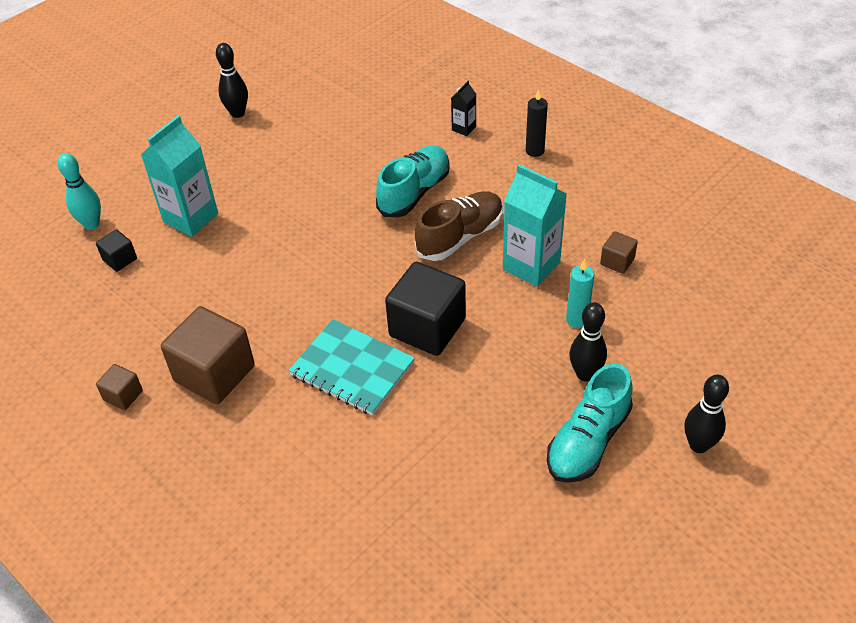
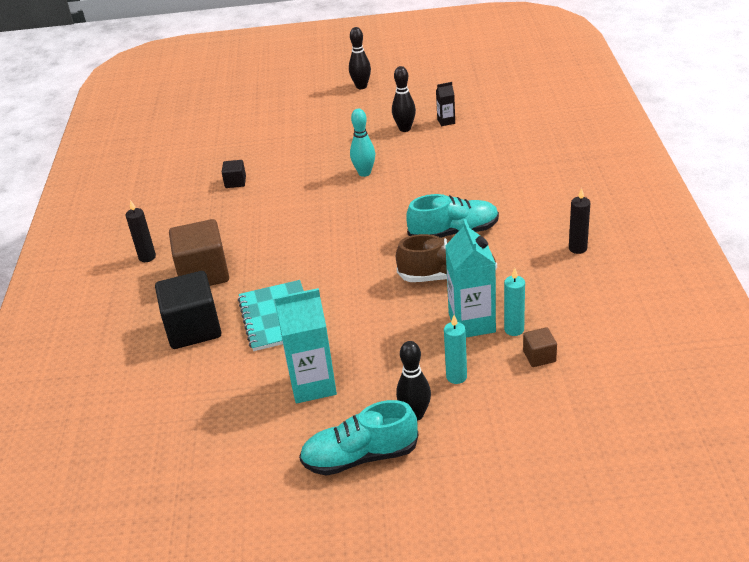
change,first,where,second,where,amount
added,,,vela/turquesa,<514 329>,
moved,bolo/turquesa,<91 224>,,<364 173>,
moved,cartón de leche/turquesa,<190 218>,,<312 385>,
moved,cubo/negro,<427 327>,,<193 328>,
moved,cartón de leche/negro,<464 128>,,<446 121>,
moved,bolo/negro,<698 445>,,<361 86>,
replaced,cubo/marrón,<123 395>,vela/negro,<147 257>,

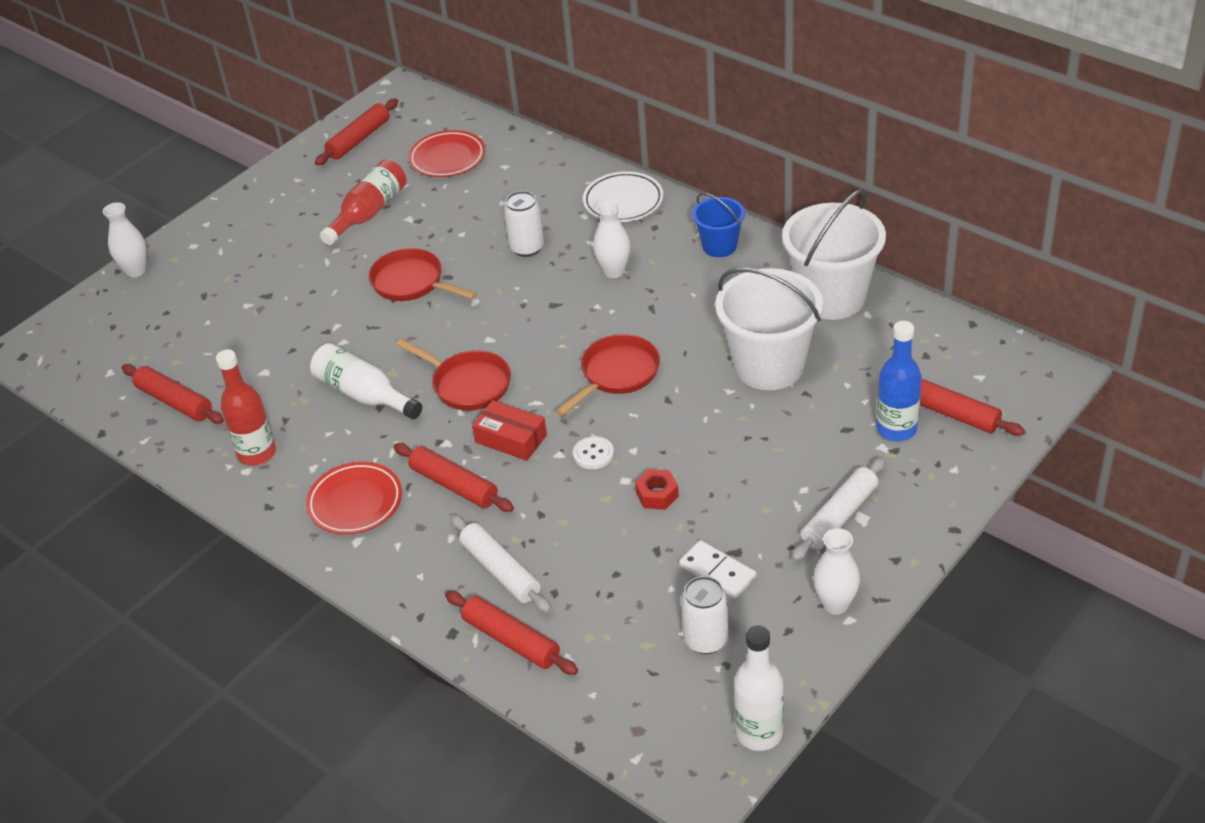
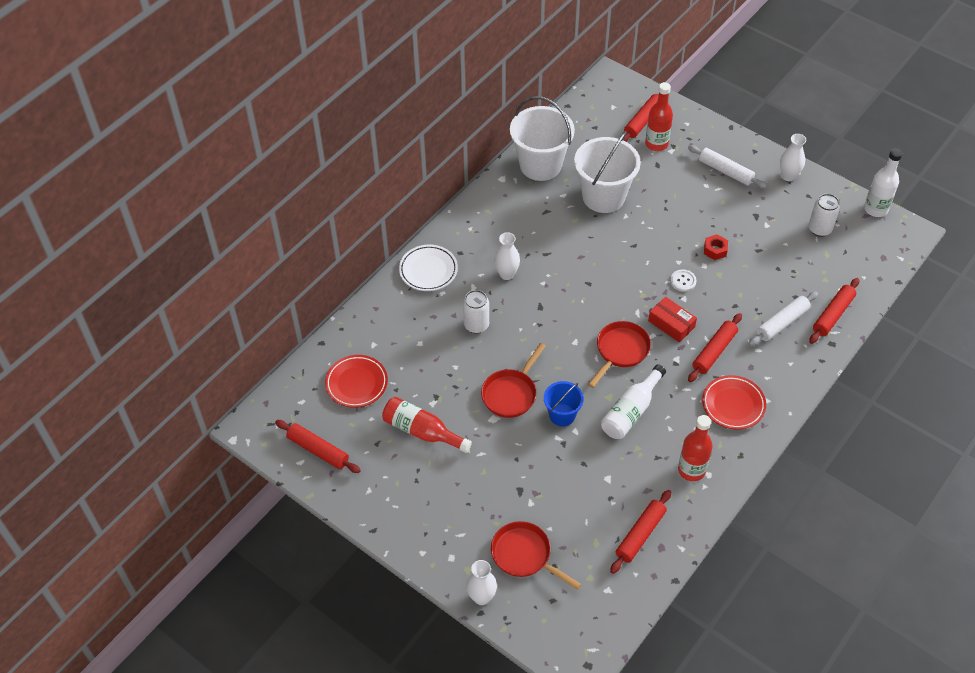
change,first,where,second,where,amount
removed,ficha de dominó/blanco,<717 571>,,,
moved,sartén/rojo,<616 374>,,<525 555>,
moved,balde/azul,<719 246>,,<562 415>,
recoloured,botella/azul,<896 429>,botella/rojo,<656 144>,
turned,caja/rojo,<511 439>,,<671 324>,75 degrees counterclockwise

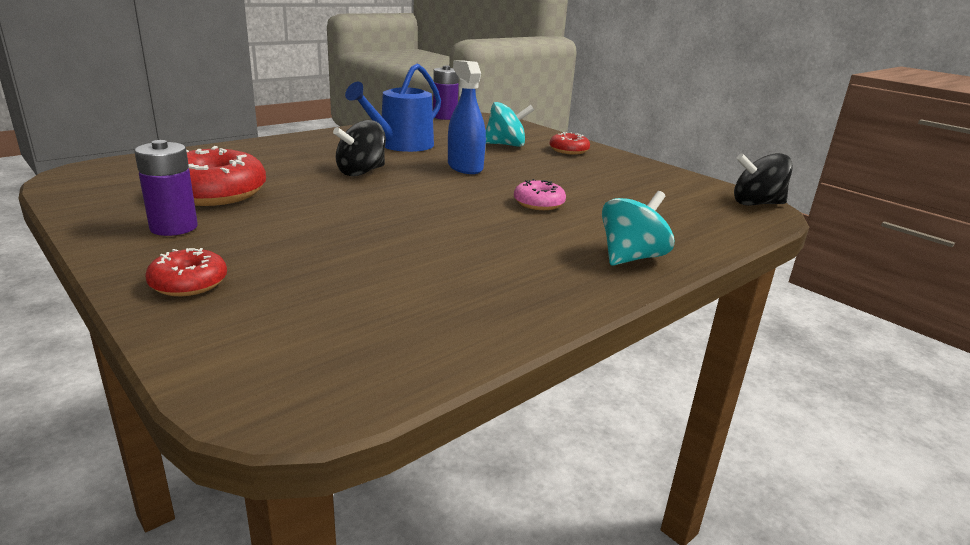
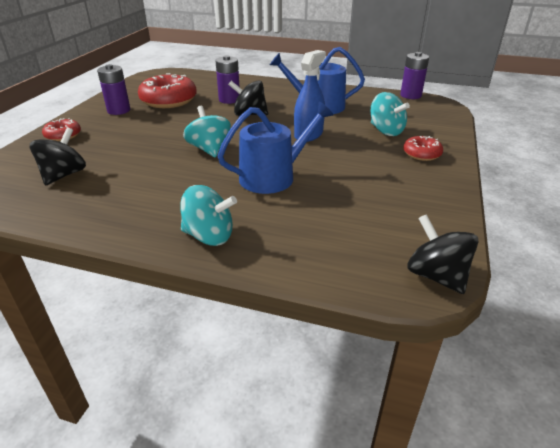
change,first,where,second,where,amount
added,,,peonza/negro,<64 175>,
added,,,peonza/turquesa,<209 149>,
added,,,pila/morado,<229 100>,
replaced,rosquilla/rosa,<538 203>,regadera/azul,<273 176>,

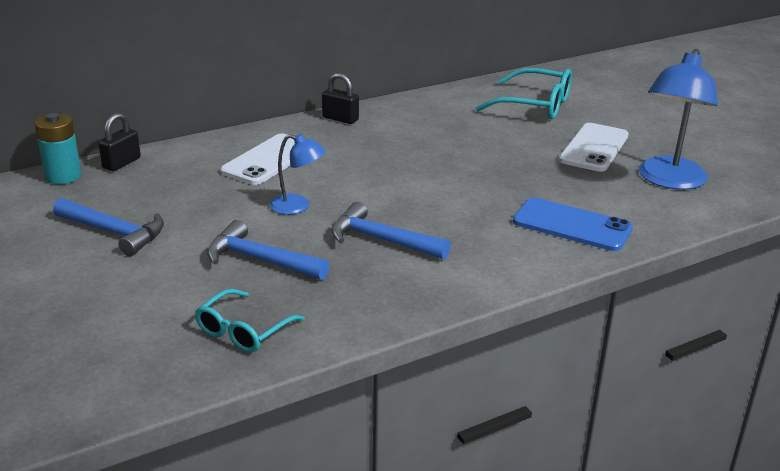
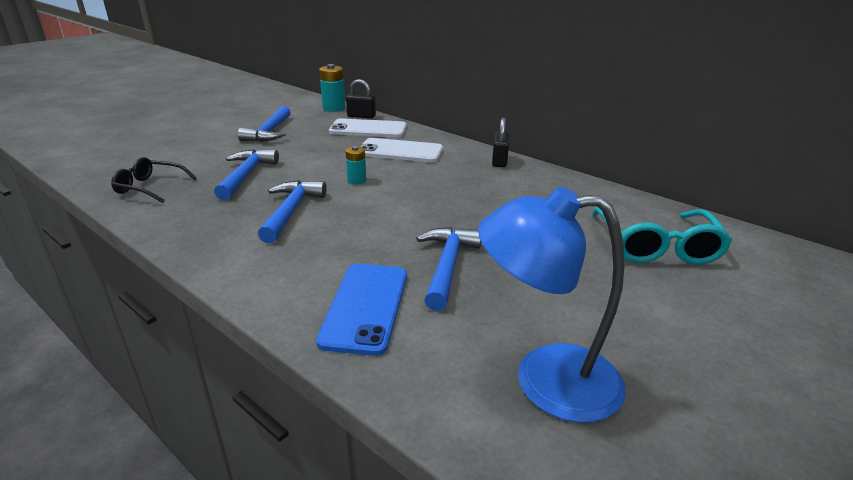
change,first,where,second,where,amount
removed,lámpara/azul,<297 206>,,,
added,,,pila/turquesa,<357 180>,
added,,,martillo/azul,<447 266>,
moved,móvil/blanco,<594 148>,,<368 129>,
recoloured,gafas/turquesa,<243 331>,gafas/negro,<150 187>,

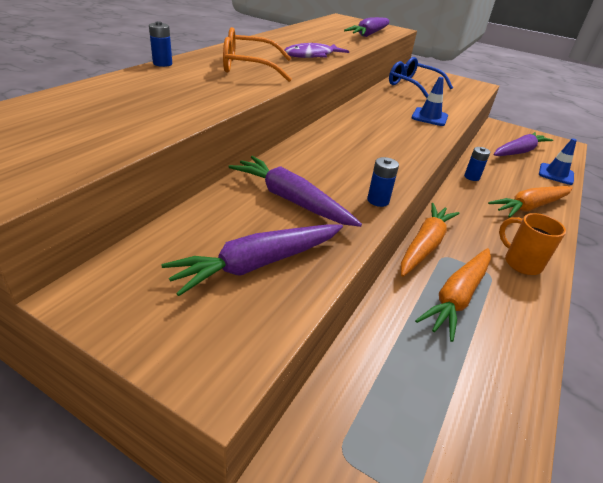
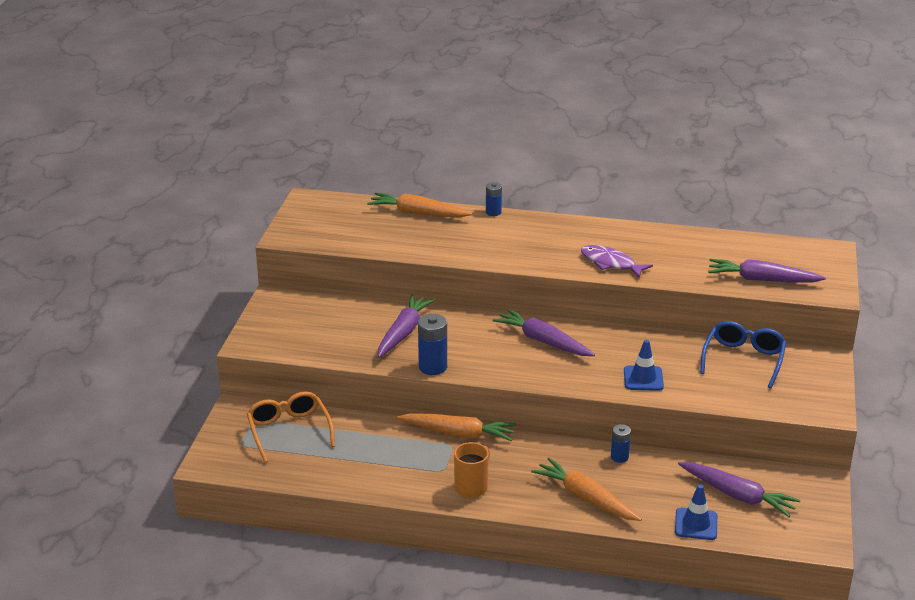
change,first,where,second,where,amount
moved,zanahoria/morado,<258 264>,,<543 341>,
moved,gafas/naranja,<248 67>,,<289 431>,
moved,zanahoria/naranja,<457 297>,,<418 213>,
resized,pila/azul,<378 200>,,<433 367>,x1.63

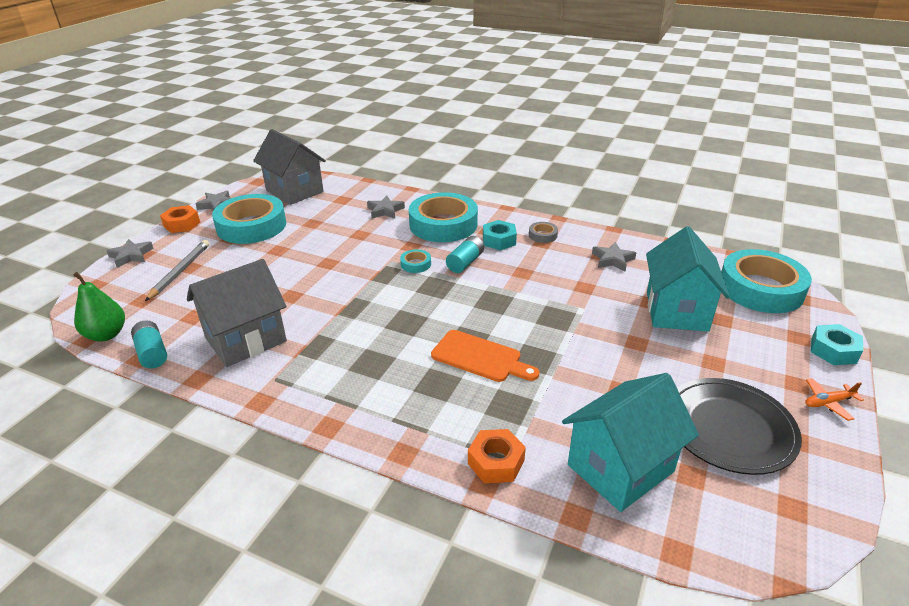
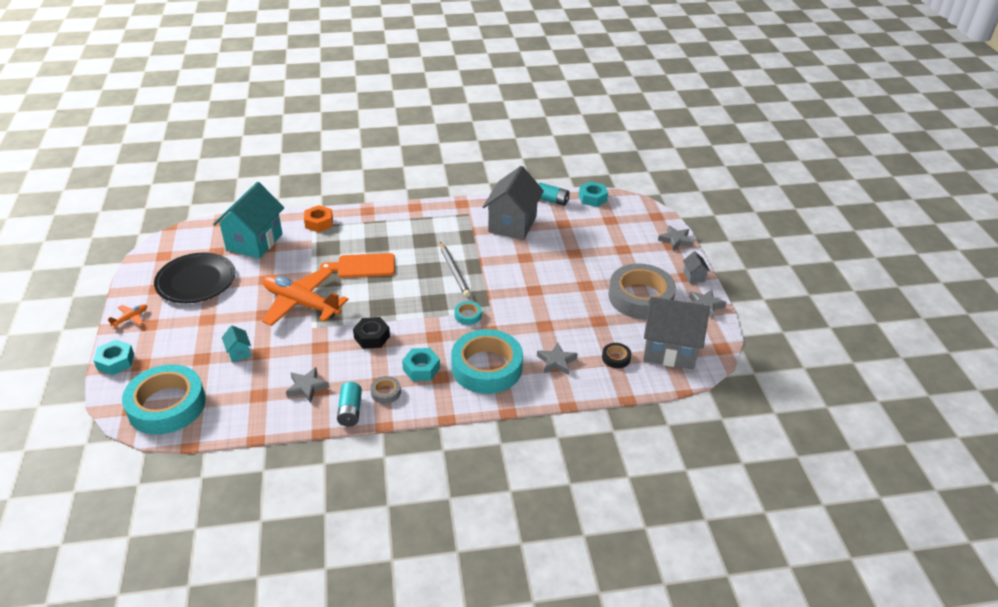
change,first,where,second,where,amount
added,,,avión/naranja,<301 304>,
added,,,tuerca/negro,<372 337>,
added,,,cinta adhesiva/negro,<616 358>,
moved,lápiz/gris,<180 271>,,<454 271>,
moved,pila/turquesa,<465 262>,,<350 411>,
replaced,pera/verde,<106 335>,tuerca/turquesa,<592 198>,
replaced,tuerca/naranja,<182 224>,casa/gris,<694 276>,
recoloured,cinta adhesiva/turquesa,<251 226>,cinta adhesiva/gris,<640 297>,
resized,casa/turquesa,<676 311>,,<239 352>,x0.42

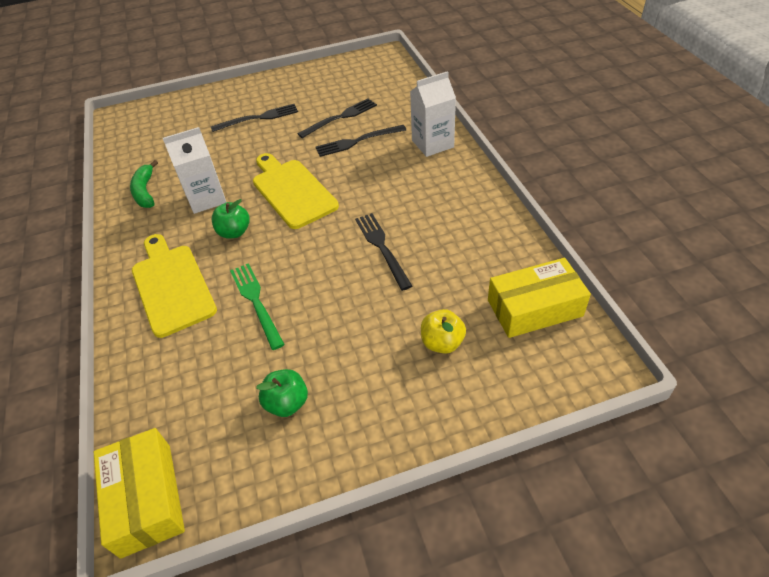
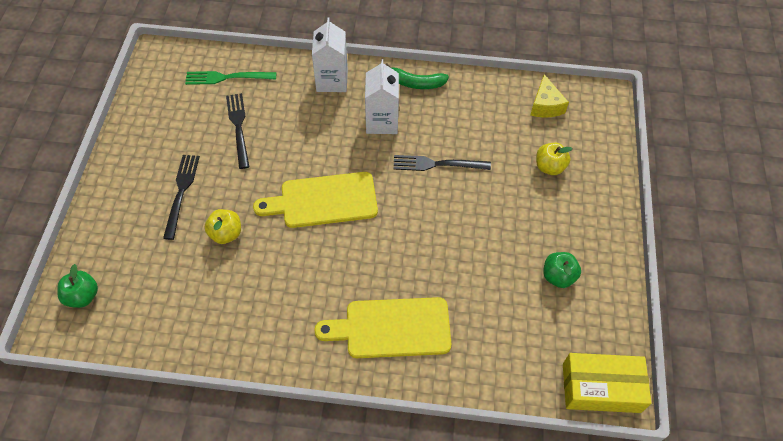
change,first,where,second,where,amount
removed,tenedor/negro,<357 141>,,,
added,,,manzana/amarillo,<226 234>,
moved,plátano/verde,<145 191>,,<416 83>,
moved,cartón de leche/blanco,<206 198>,,<382 121>,
moved,manzana/verde,<234 232>,,<83 296>,
moved,tenedor/verde,<255 301>,,<226 78>,
replaced,caja/amarillo,<534 308>,queso/amarillo,<545 105>,

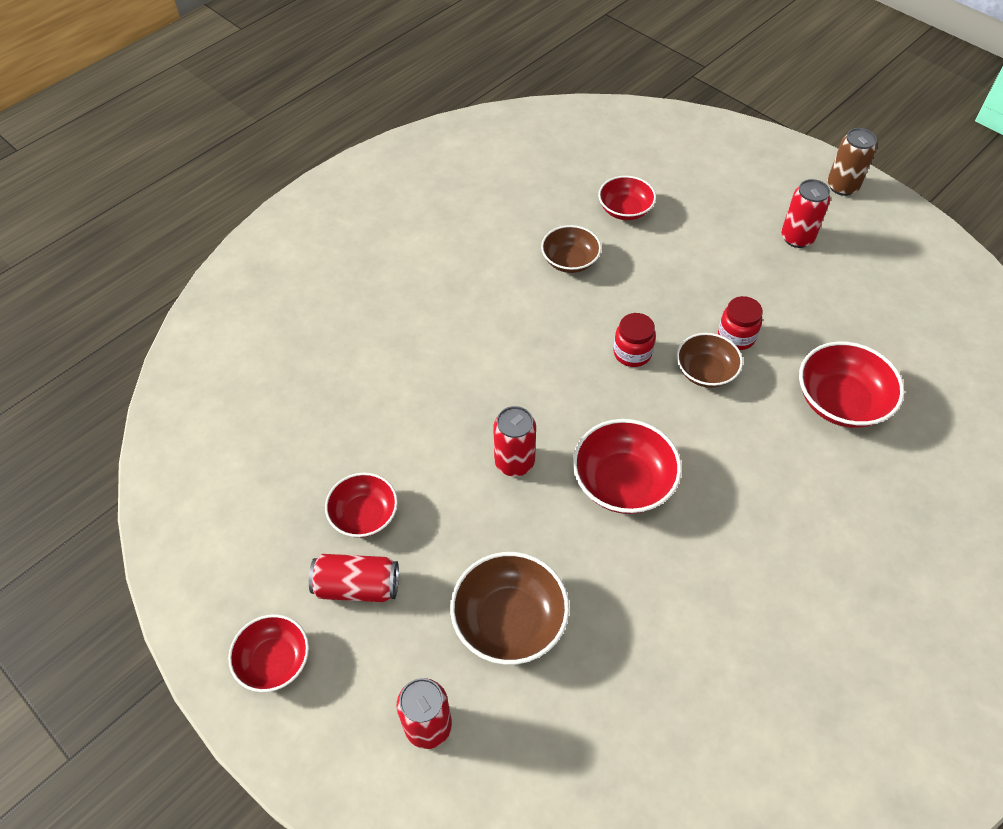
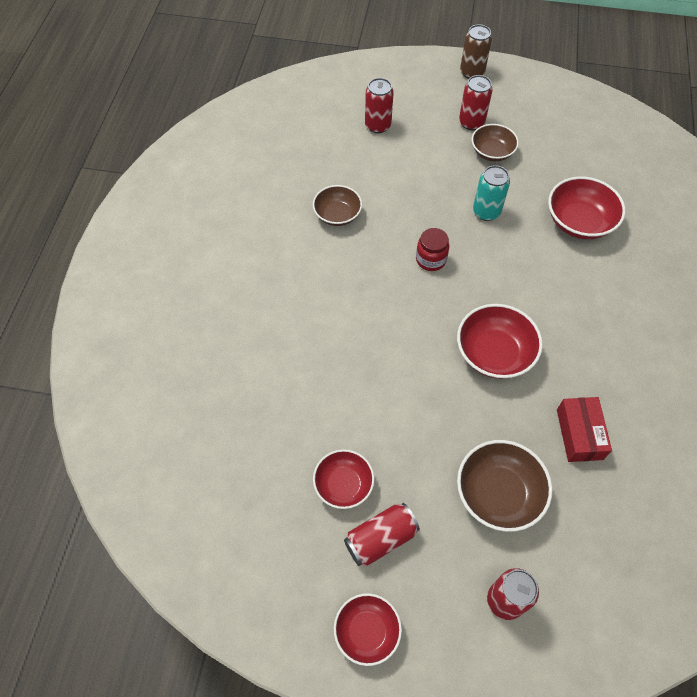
change,first,where,second,where,amount
removed,cuenco/rojo,<625 210>,,,
added,,,caja/rojo,<579 434>,
moved,lata/rojo,<514 462>,,<378 125>,
moved,cuenco/marrón,<705 371>,,<492 152>,
replaced,tarro/rojo,<736 337>,lata/turquesa,<486 212>,

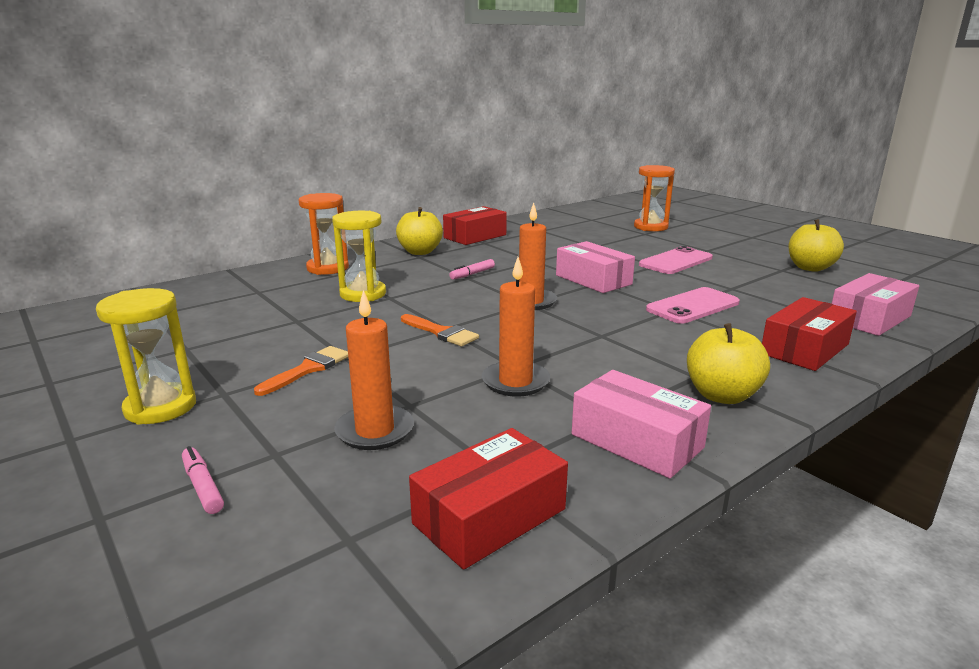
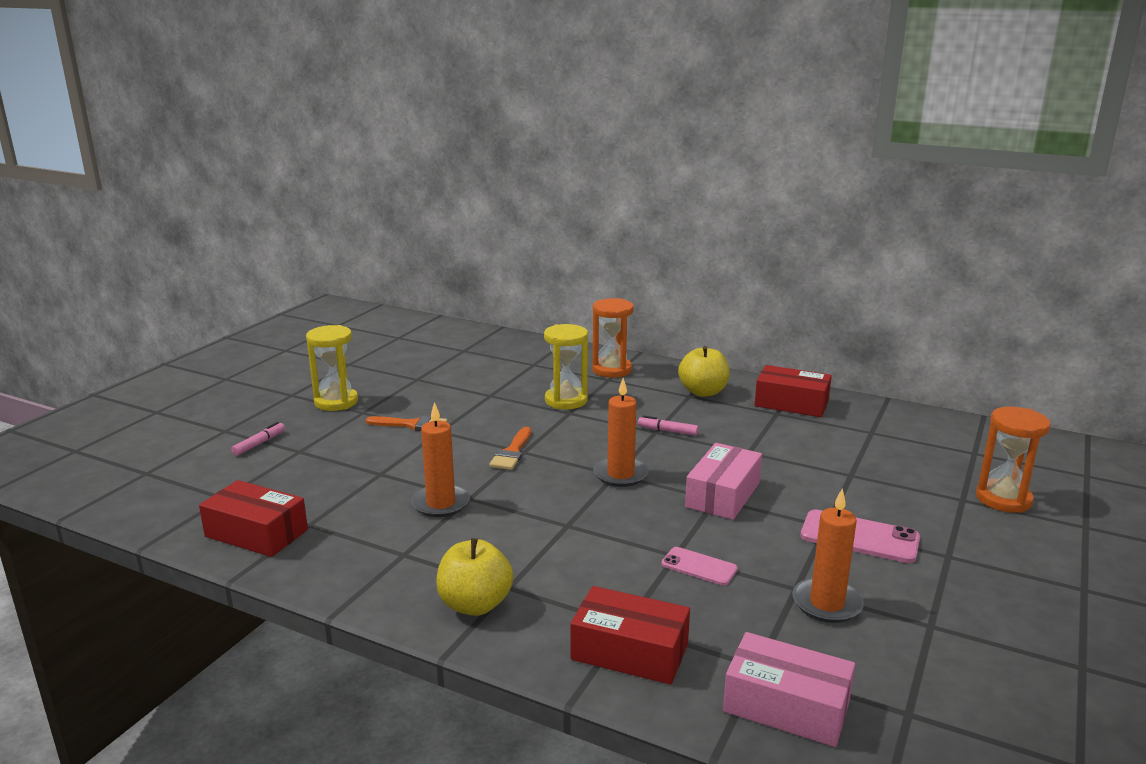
change,first,where,second,where,amount
removed,caja/rosa,<636 441>,,,
removed,manzana/amarillo,<810 268>,,,
moved,vela/naranja,<375 431>,,<827 603>,
resized,móvil/rosa,<693 306>,,<699 567>,x0.61

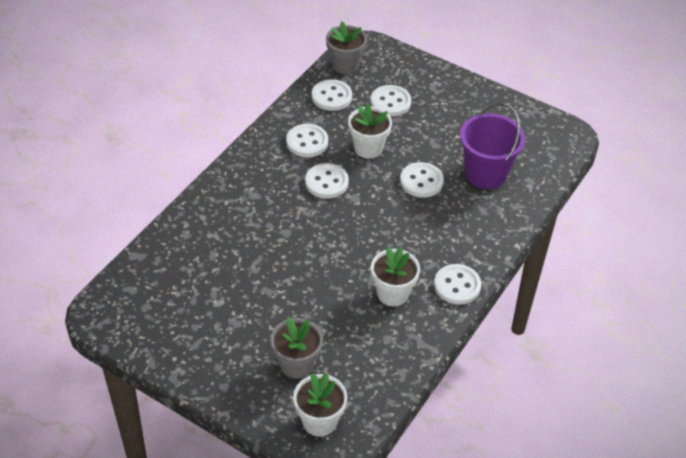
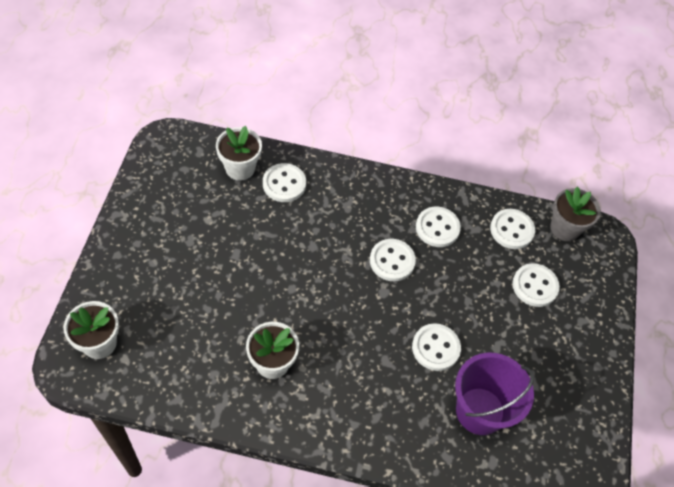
change,first,where,second,where,amount
removed,maceta/gris,<296 364>,,,
moved,maceta/blanco,<368 148>,,<240 168>,
moved,botón/blanco,<457 285>,,<284 184>,

